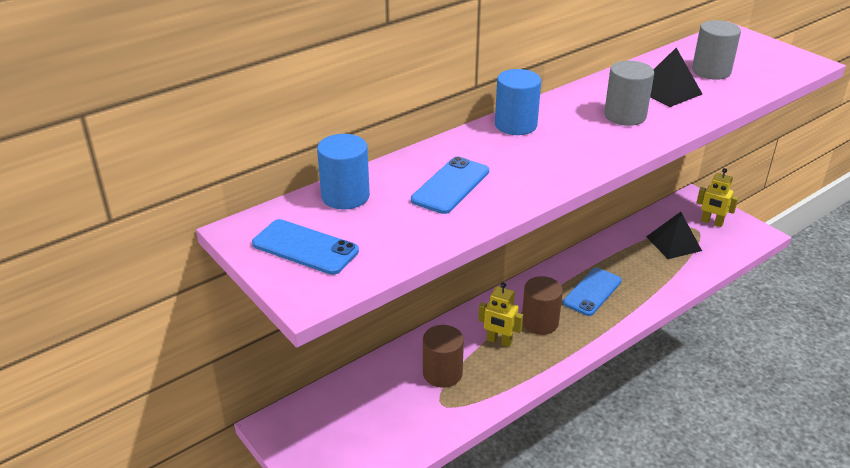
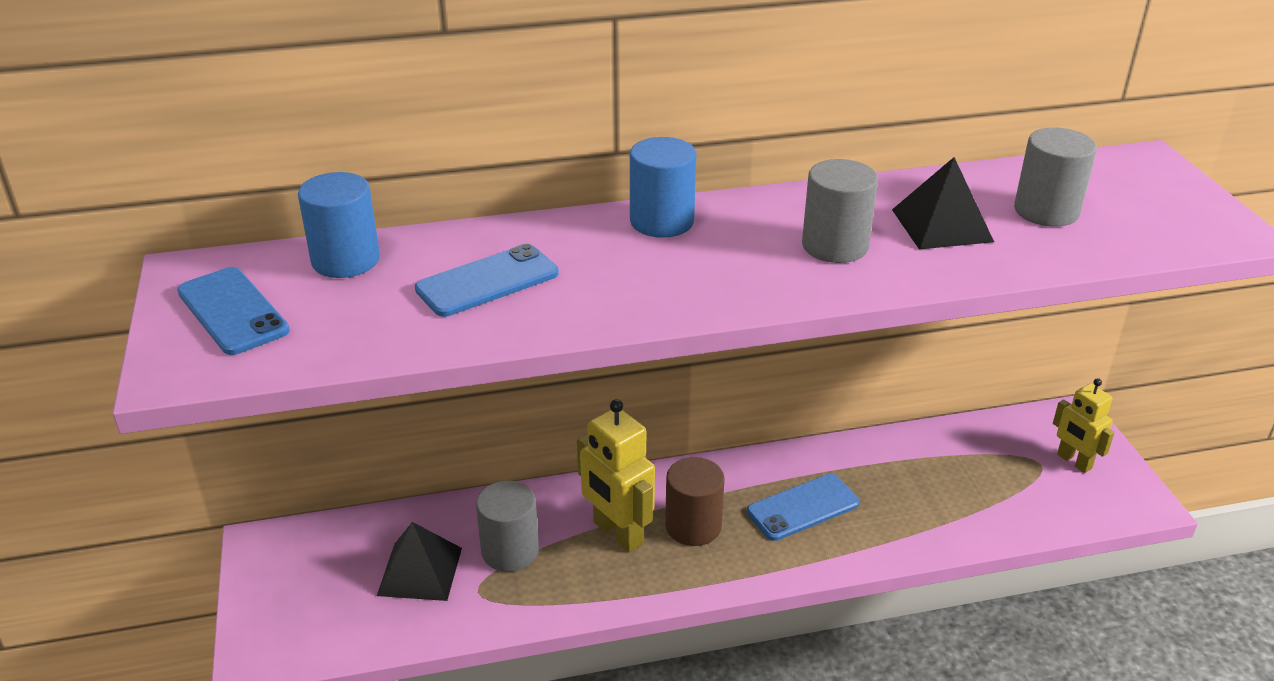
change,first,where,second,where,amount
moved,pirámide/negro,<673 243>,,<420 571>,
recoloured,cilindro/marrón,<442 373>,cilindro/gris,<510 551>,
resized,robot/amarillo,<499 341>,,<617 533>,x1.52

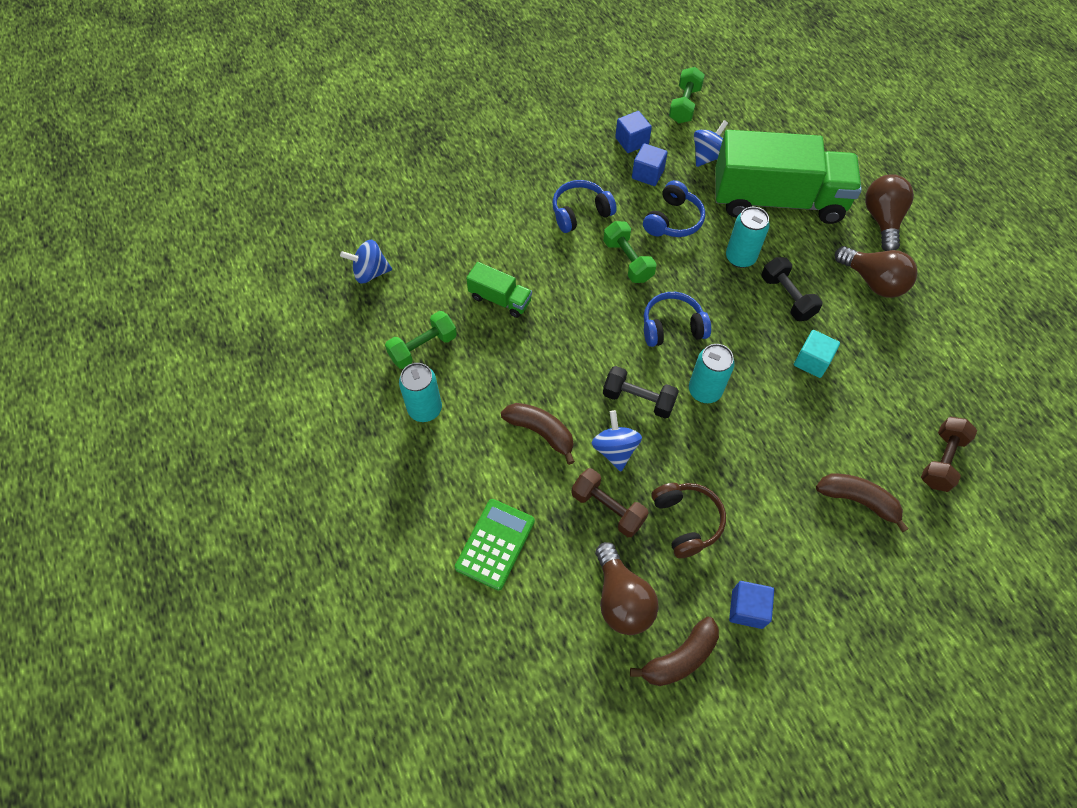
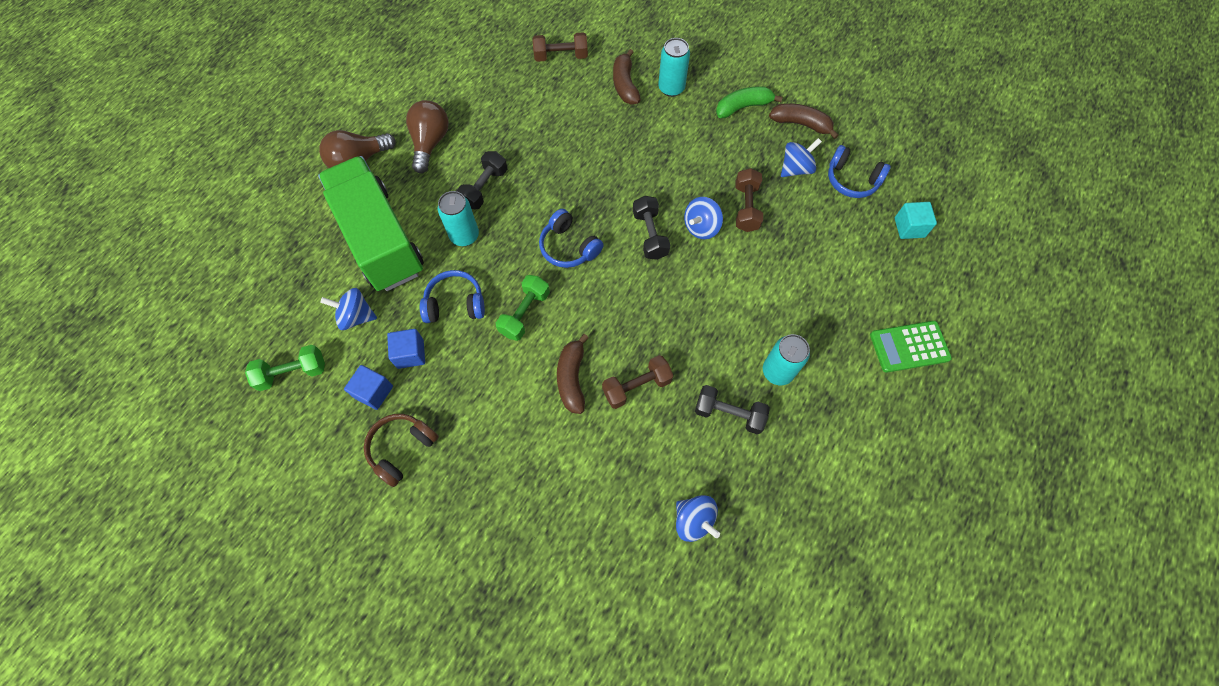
change,first,where,second,where,amount
moved,calculadora/verde,<495 544>,,<909 347>,
moved,plátano/marrón,<541 432>,,<572 378>,
moved,auriculares/azul,<580 213>,,<852 180>,
moved,auriculares/marrón,<686 521>,,<402 449>,
moved,lata/turquesa,<704 391>,,<671 88>,
moved,cubo/turquesa,<812 361>,,<909 227>,
replaced,camión/verde,<500 299>,mancuerna/marrón,<636 386>,
replaced,bombilla/marrón,<621 599>,peonza/azul,<796 169>,
replaced,cubo/azul,<747 609>,plátano/verde,<743 107>,
recoloured,mancuerna/verde,<423 347>,mancuerna/negro,<729 414>,

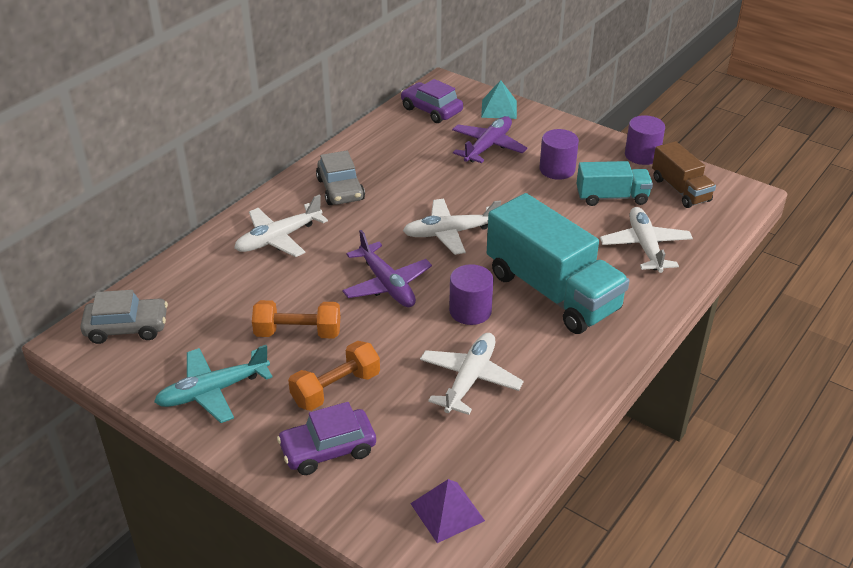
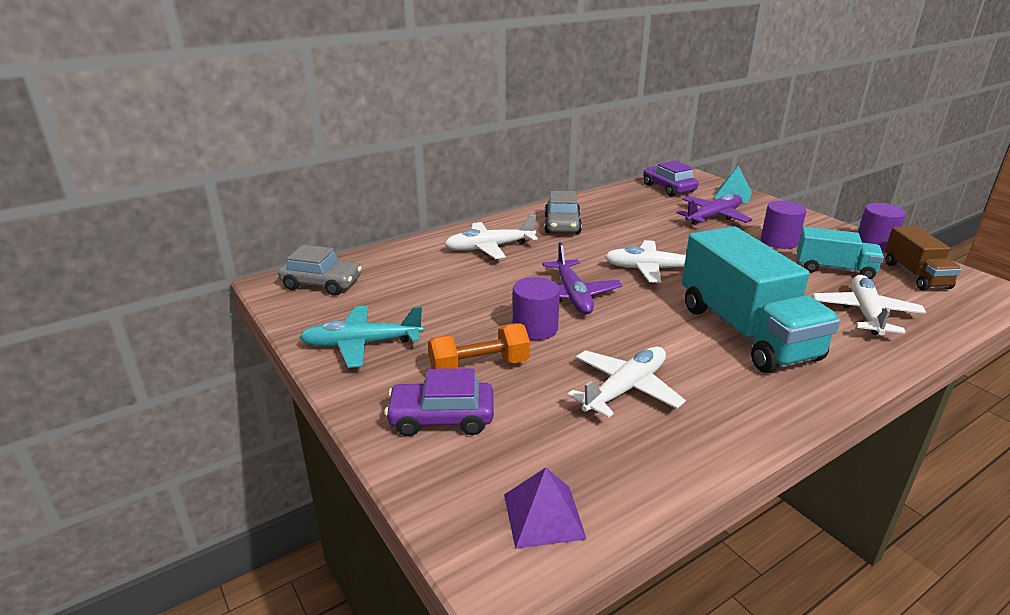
change,first,where,second,where,amount
removed,mancuerna/naranja,<298 333>,,,
moved,cilindro/morado,<470 311>,,<535 328>,

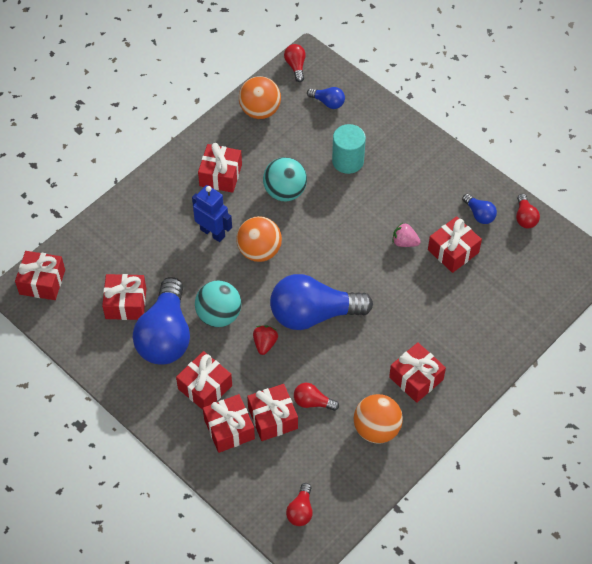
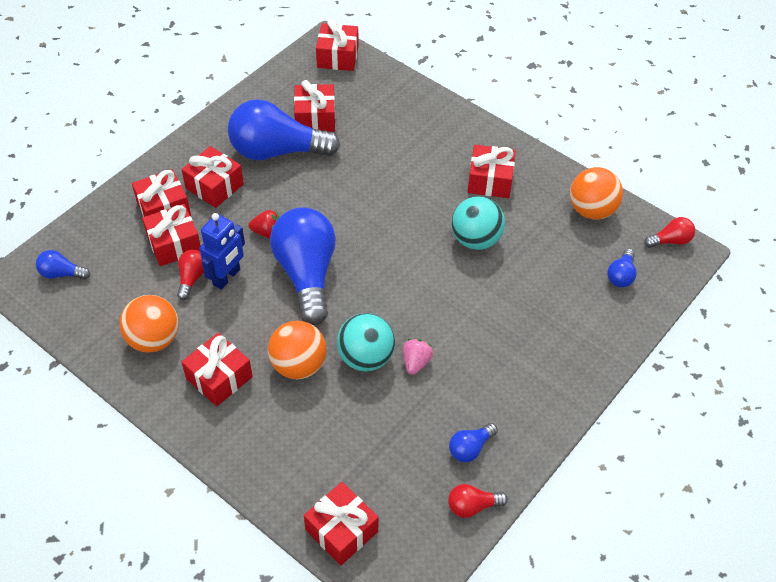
change,first,where,second,where,amount
removed,cilindro/turquesa,<348 161>,,,
moved,robot/azul,<213 233>,,<227 277>,
moved,pelota/turquesa,<219 315>,,<366 357>,
moved,pelota/naranja,<259 251>,,<298 365>,
moved,regalo/rojo,<453 251>,,<341 530>,
recoloured,bombilla/rojo,<300 510>,bombilla/azul,<61 273>,

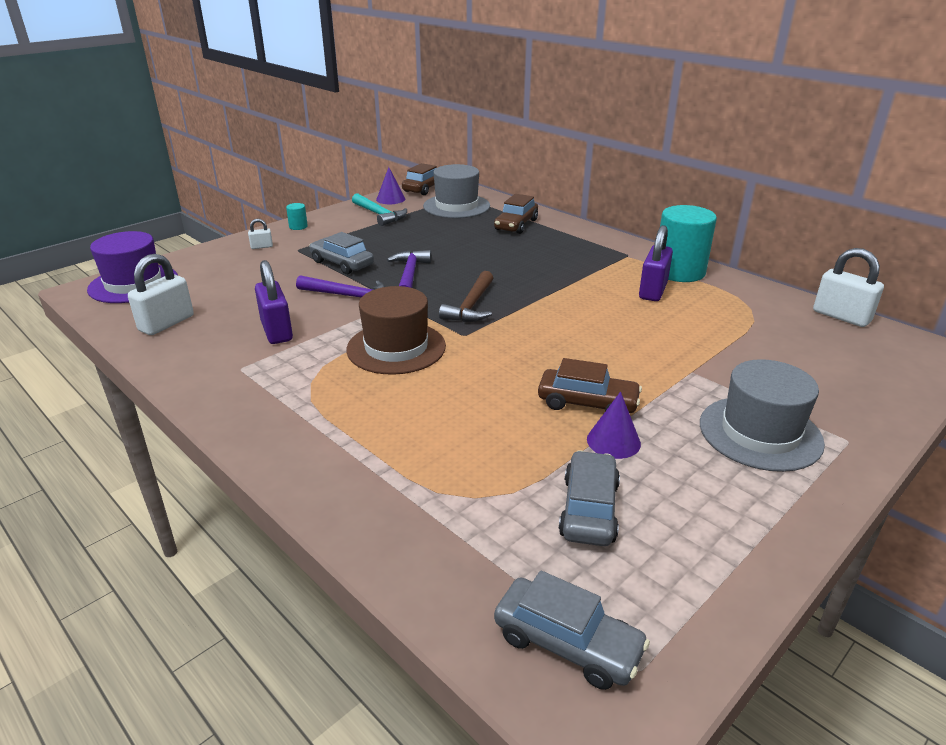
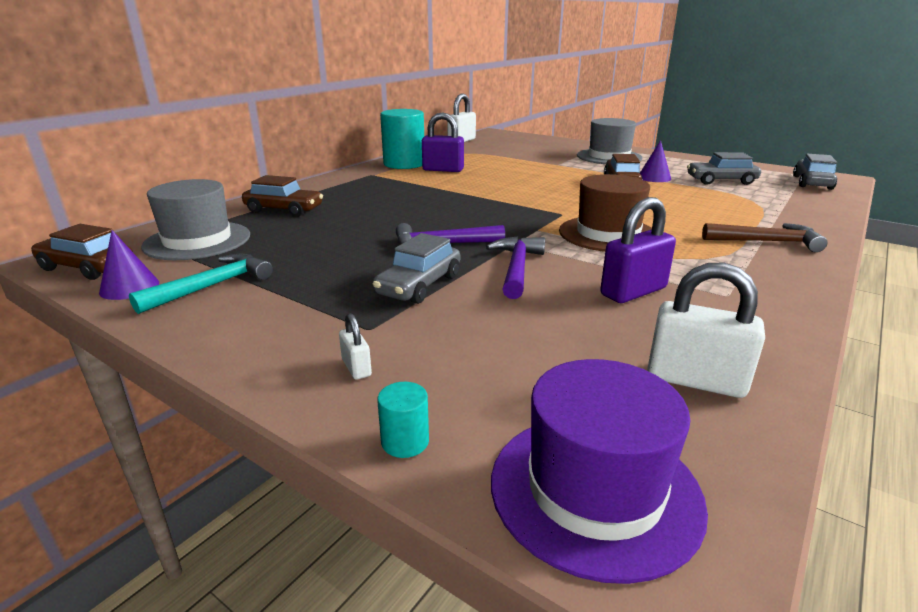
change,first,where,second,where,amount
moved,cilindro/turquesa,<298 227>,,<405 441>,
moved,martillo/marrón,<471 306>,,<766 242>,

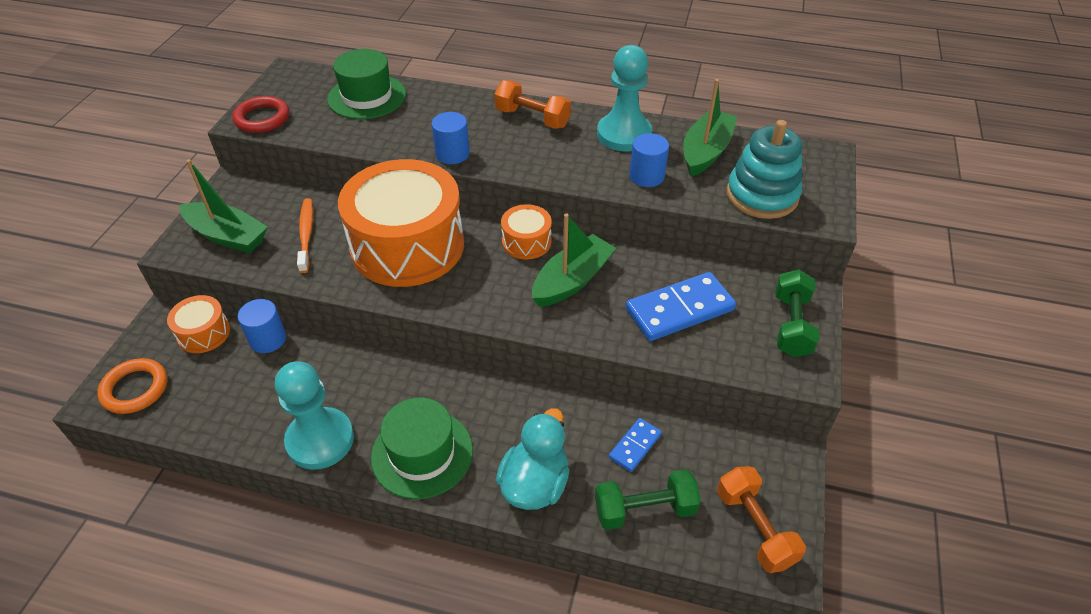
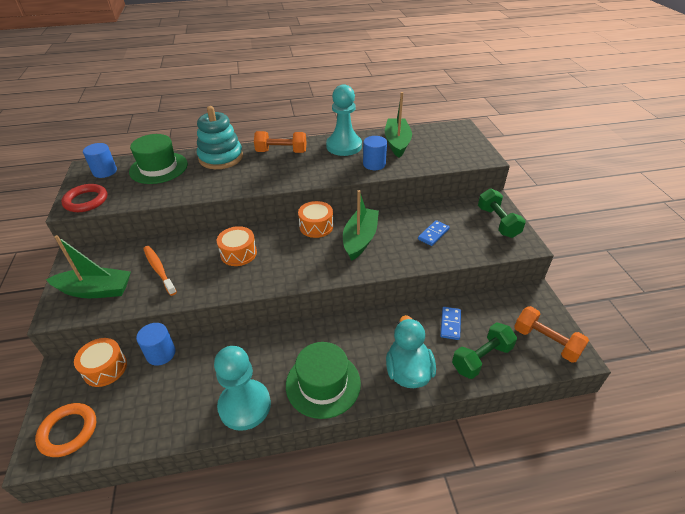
change,first,where,second,where,amount
moved,cilindro/azul,<452 154>,,<105 171>,
moved,juguete apilable/turquesa,<762 195>,,<221 157>,
resized,tambor/naranja,<407 245>,,<238 253>,x0.44
resized,ficha de dominó/azul,<679 309>,,<433 234>,x0.52

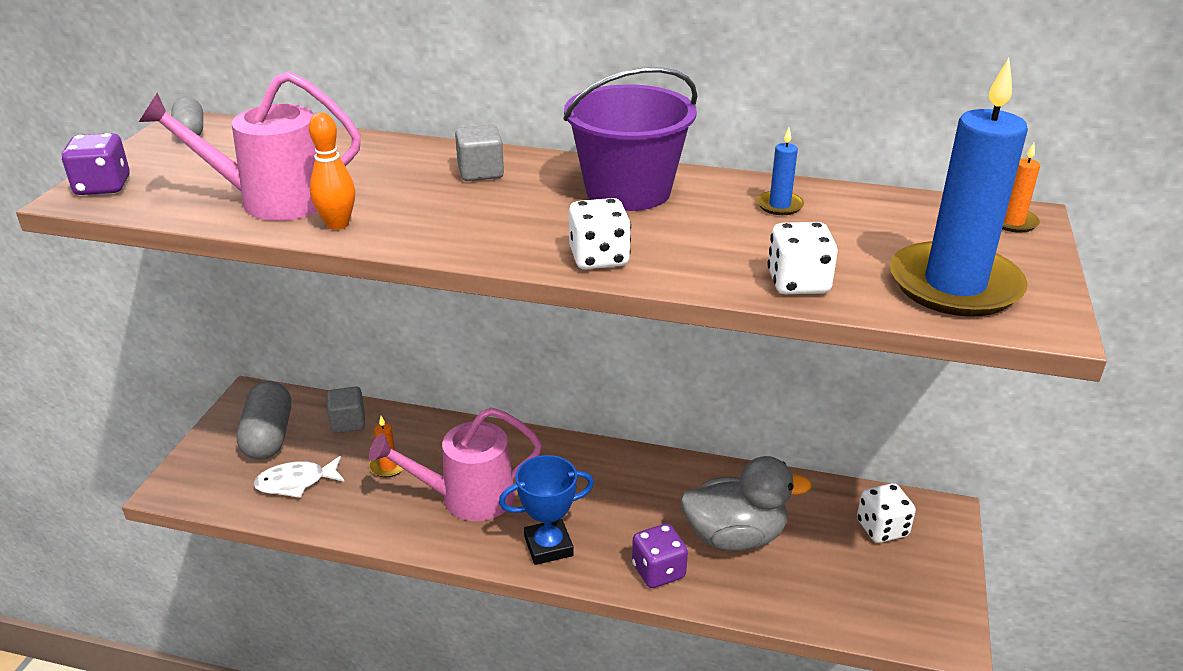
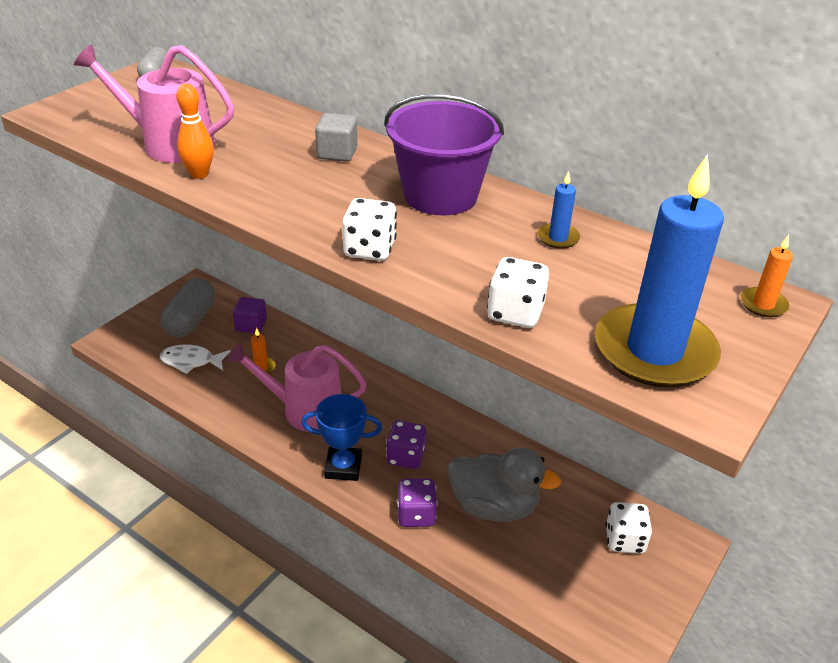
change,first,where,second,where,amount
moved,dado/morado,<103 187>,,<405 456>,
recoloured,cubo/gris,<348 423>,cubo/morado,<251 325>,

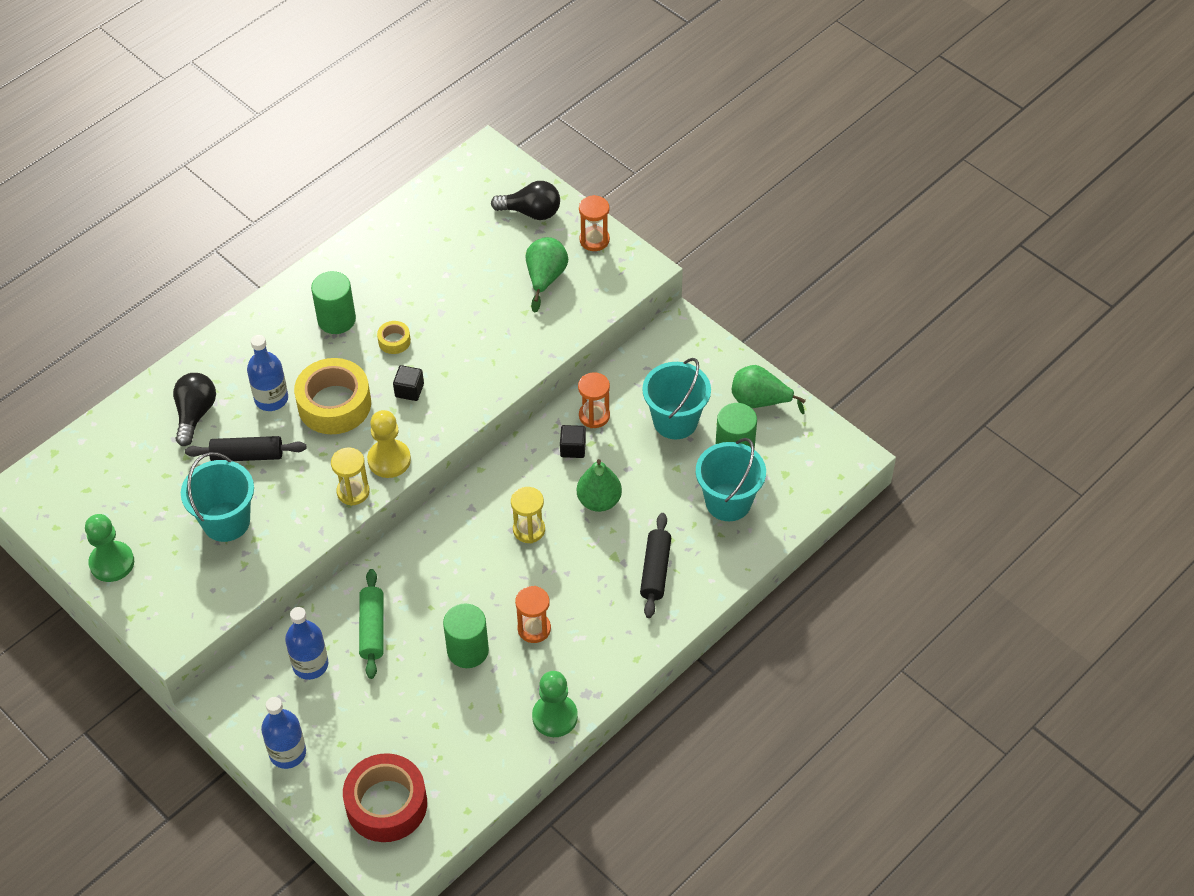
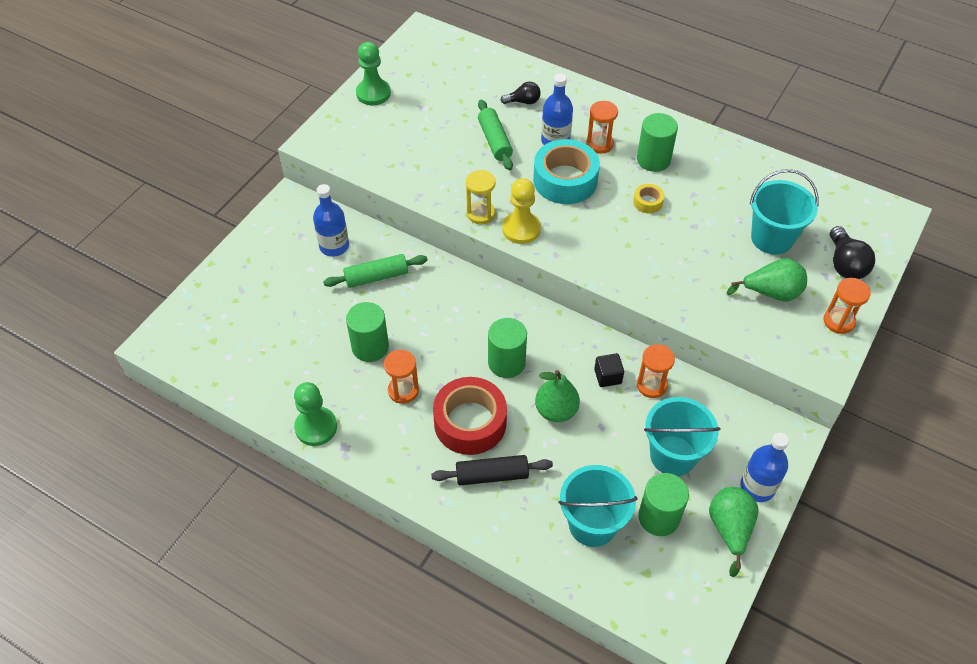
change,first,where,second,where,amount
removed,cubo/negro,<409 390>,,,
added,,,reloj de arena/naranja,<599 144>,
moved,balde/turquesa,<226 522>,,<772 238>,
moved,botella/azul,<287 753>,,<757 487>,
moved,cinta adhesiva/rojo,<386 804>,,<470 422>,
replaced,reloj de arena/amarillo,<529 530>,cilindro/verde,<506 363>,
recoloured,rodillo/negro,<247 455>,rodillo/verde,<494 141>,
recoloured,cinta adhesiva/amarillo,<334 404>,cinta adhesiva/turquesa,<565 180>,
resized,bombilla/negro,<195 414>,,<523 101>,x0.64

